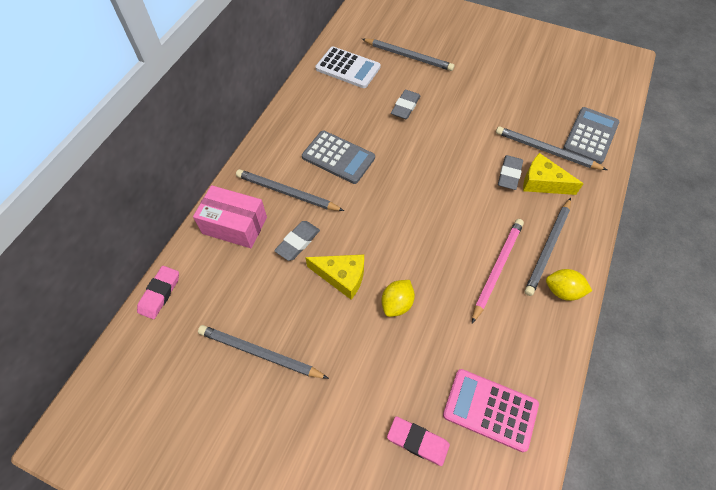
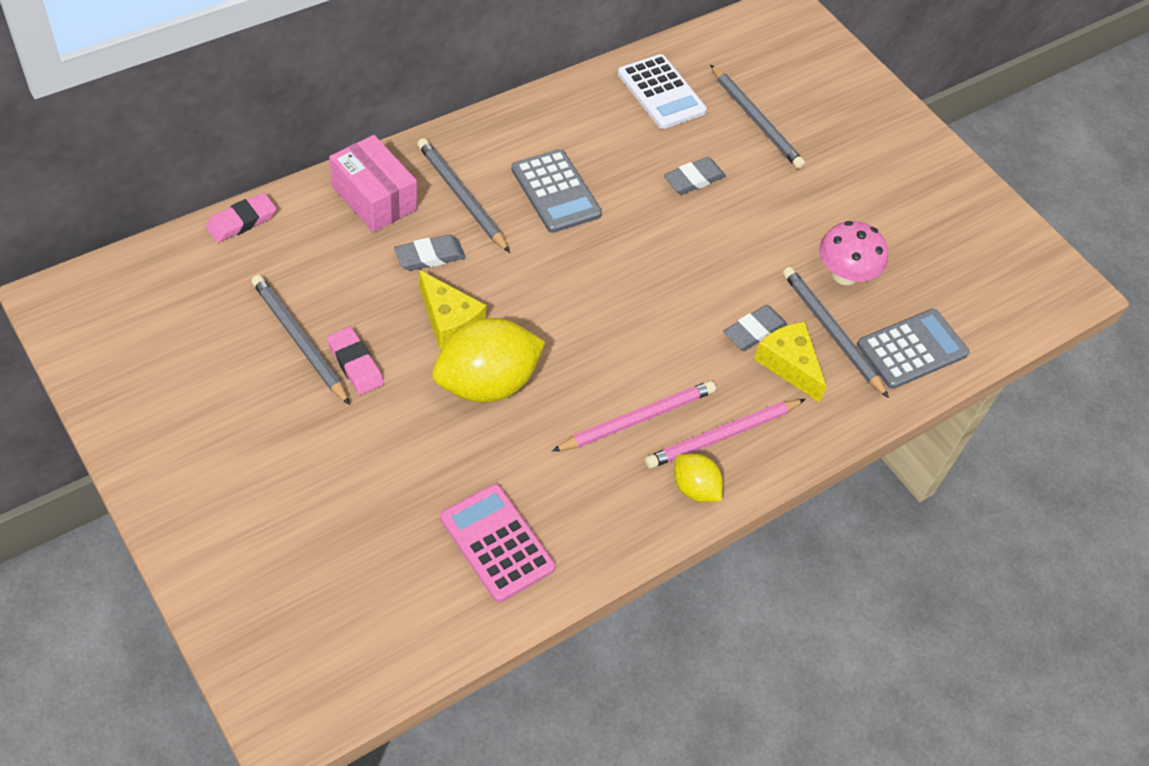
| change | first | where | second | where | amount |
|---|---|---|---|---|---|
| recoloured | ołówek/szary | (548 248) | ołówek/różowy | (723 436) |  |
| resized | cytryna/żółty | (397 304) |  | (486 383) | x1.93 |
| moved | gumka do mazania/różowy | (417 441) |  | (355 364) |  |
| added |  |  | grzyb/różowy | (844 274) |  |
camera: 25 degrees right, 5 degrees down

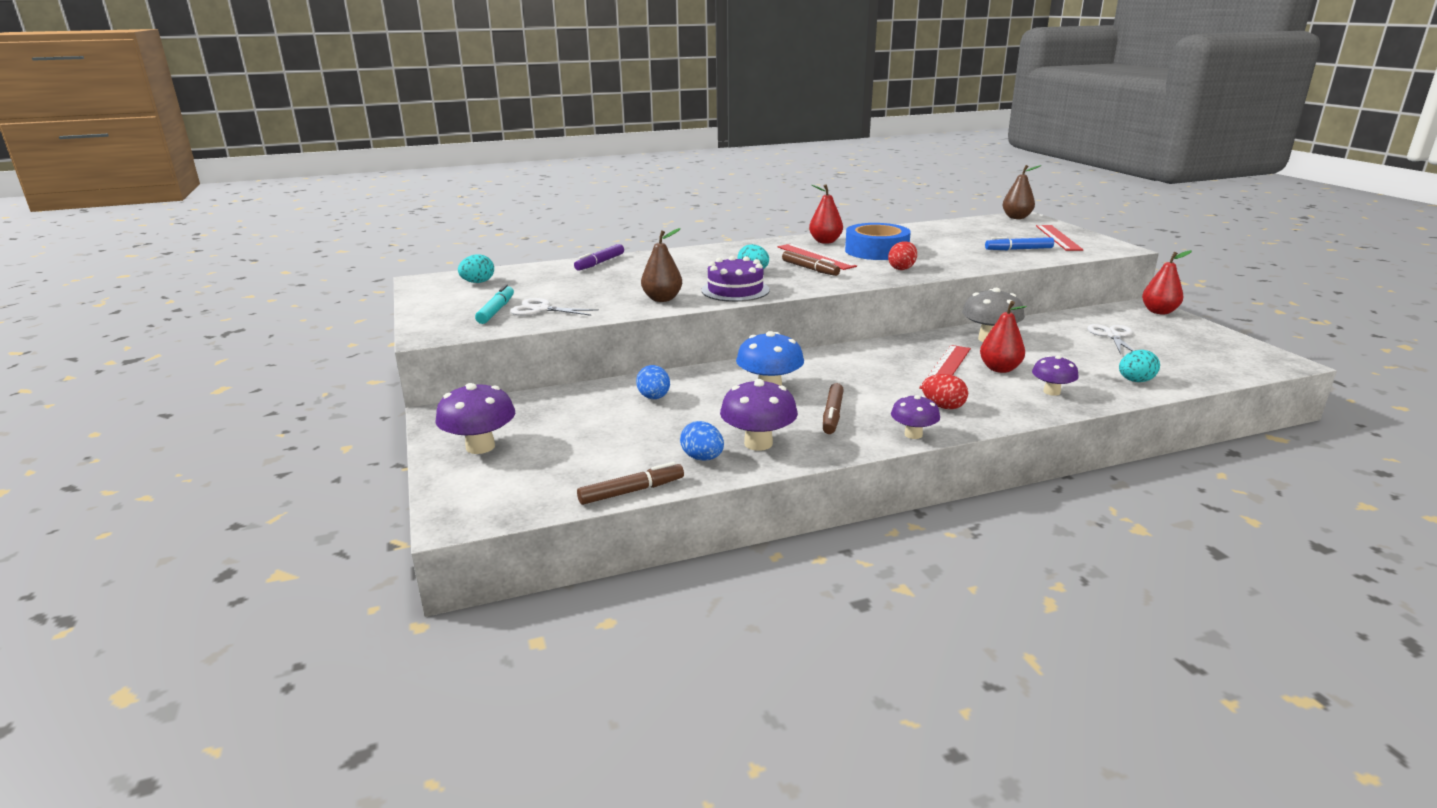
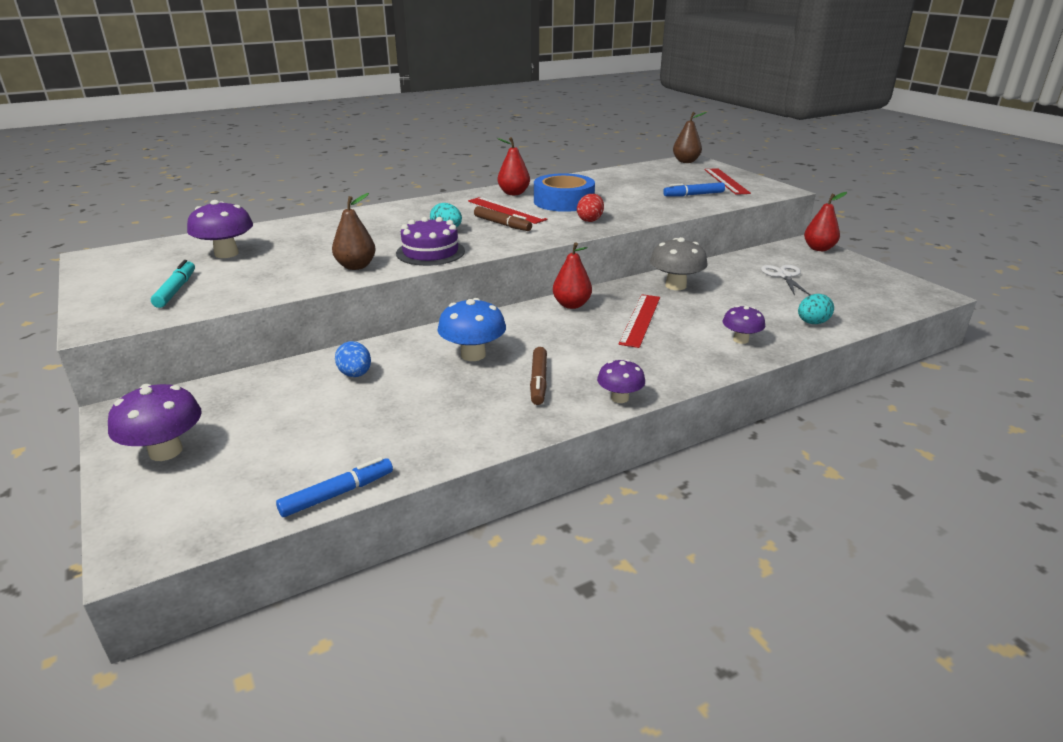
| change | first | where | second | where | amount |
|---|---|---|---|---|---|
| removed | flamaster/fioletowy | (600 263) |  |  |  |
| removed | jajko/turkusowy | (478 282) |  |  |  |
| removed | nożyczki/biały | (540 309) |  |  |  |
| moved | gruszka/czerwony | (1000 369) |  | (571 305) |  |
| removed | jajko/czerwony | (943 406) |  |  |  |
| moved | grzyb/fioletowy | (758 443) |  | (226 254) |  |
| removed | jajko/niebieski | (702 458) |  |  |  |
| recoloured | flamaster/brązowy | (631 491) | flamaster/niebieski | (337 494) |  |
camera: 10 degrees left, 5 degrees up

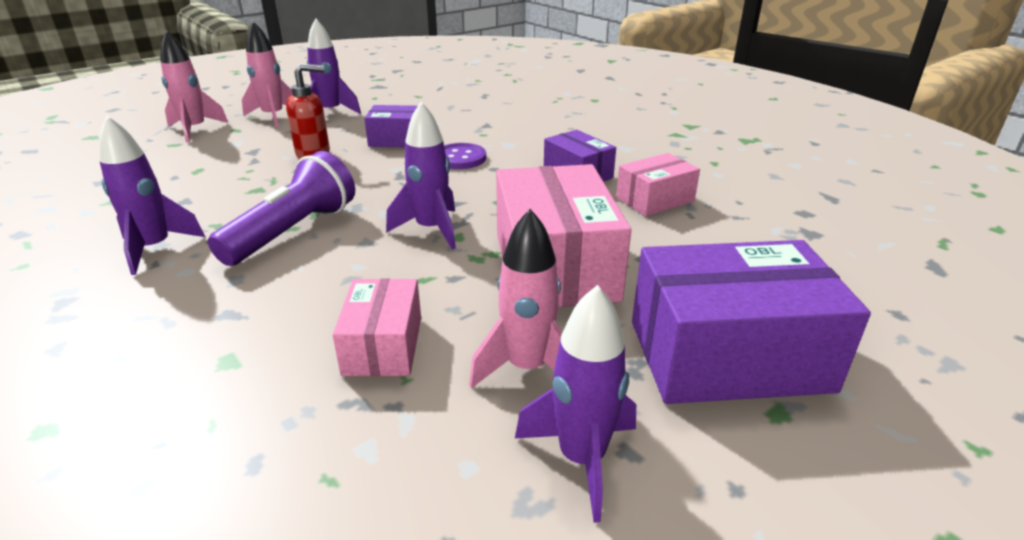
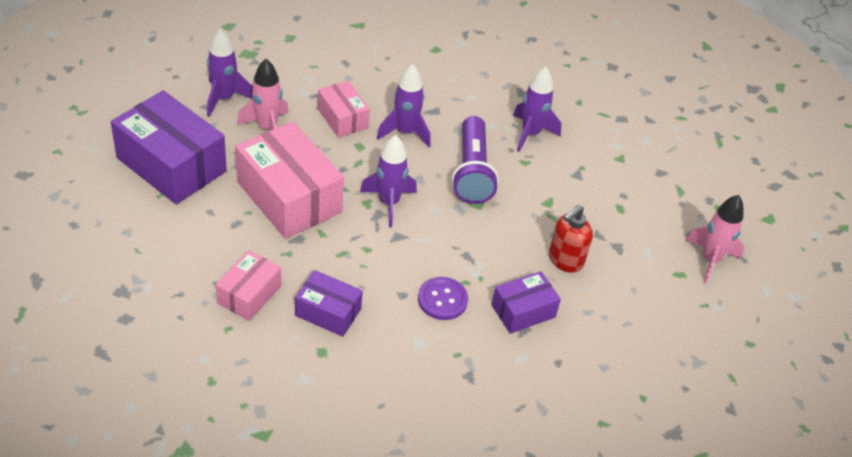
| change | first | where | second | where | amount |
|---|---|---|---|---|---|
| moved | rakieta/fioletowy | (331 112) |  | (405 132) |  |
| removed | rakieta/różowy | (273 117) |  |  |  |
| turned | pudełko/fioletowy | (728 355) |  | (171 164) | 75 degrees clockwise |
camera: 145 degrees right, 15 degrees up

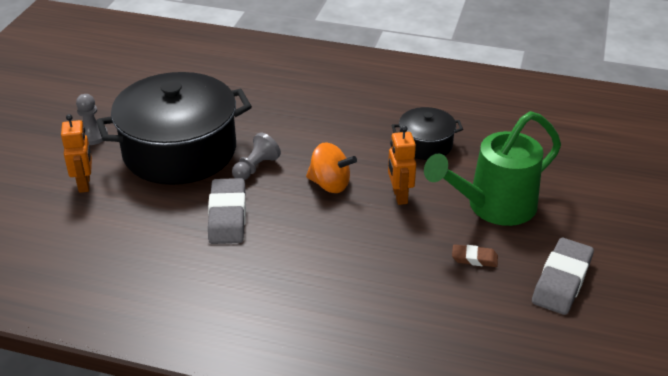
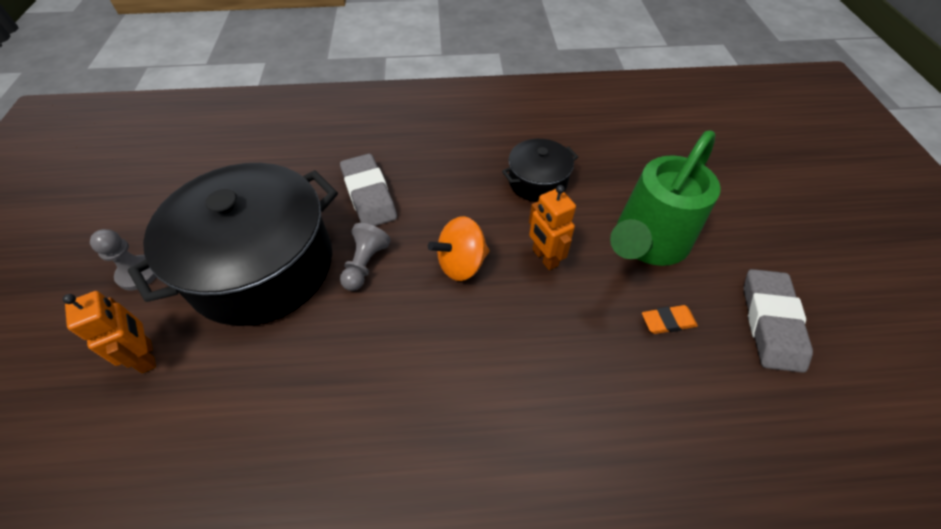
| change | first | where | second | where | amount |
|---|---|---|---|---|---|
| turned | bączek/pomarańczowy | (330 184) |  | (461 264) | 150 degrees clockwise |
| moved | gumka do mazania/szary | (227 216) |  | (369 195) |  |
| recoloured | gumka do mazania/brązowy | (474 258) | gumka do mazania/pomarańczowy | (667 321) |  |
camera: 20 degrees left, 15 degrees up

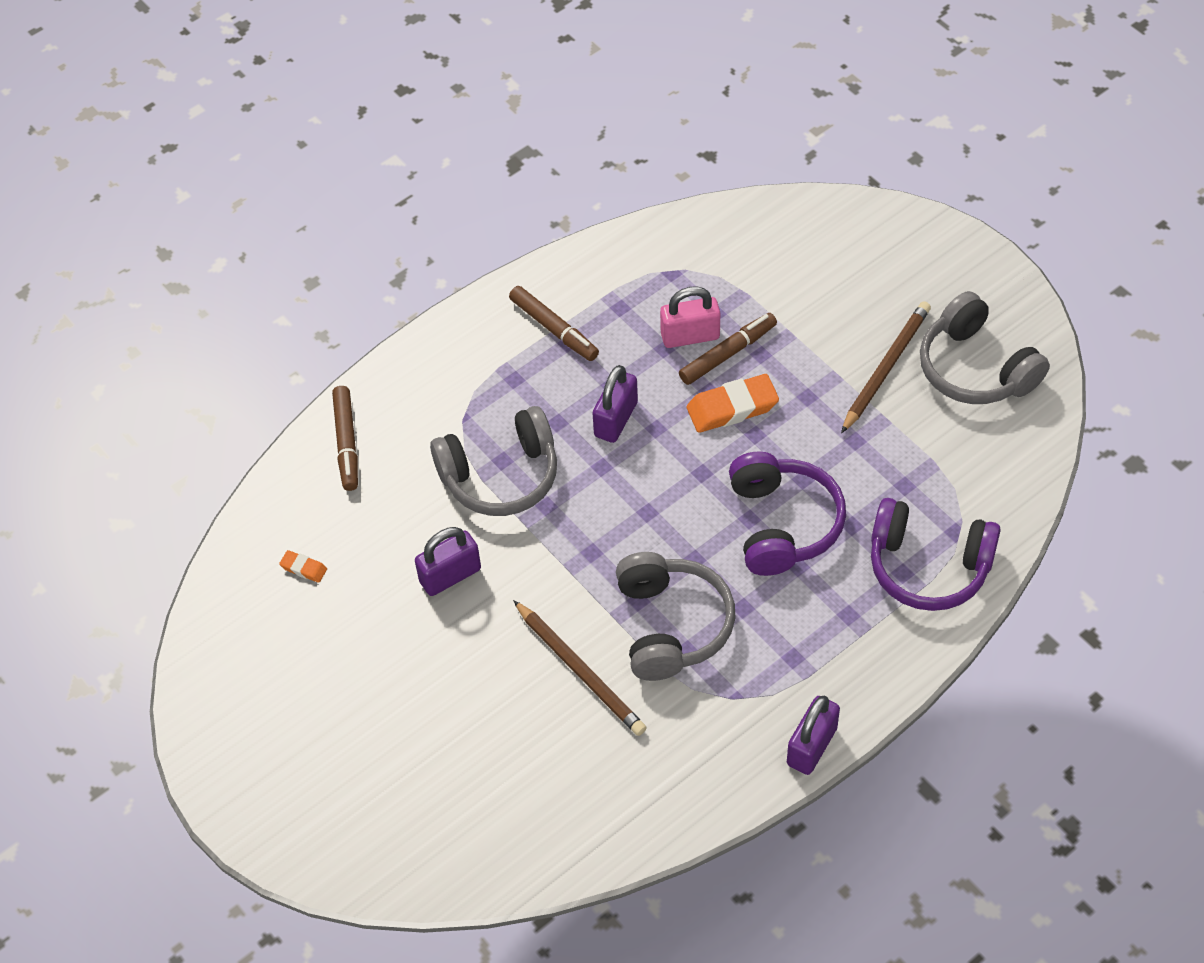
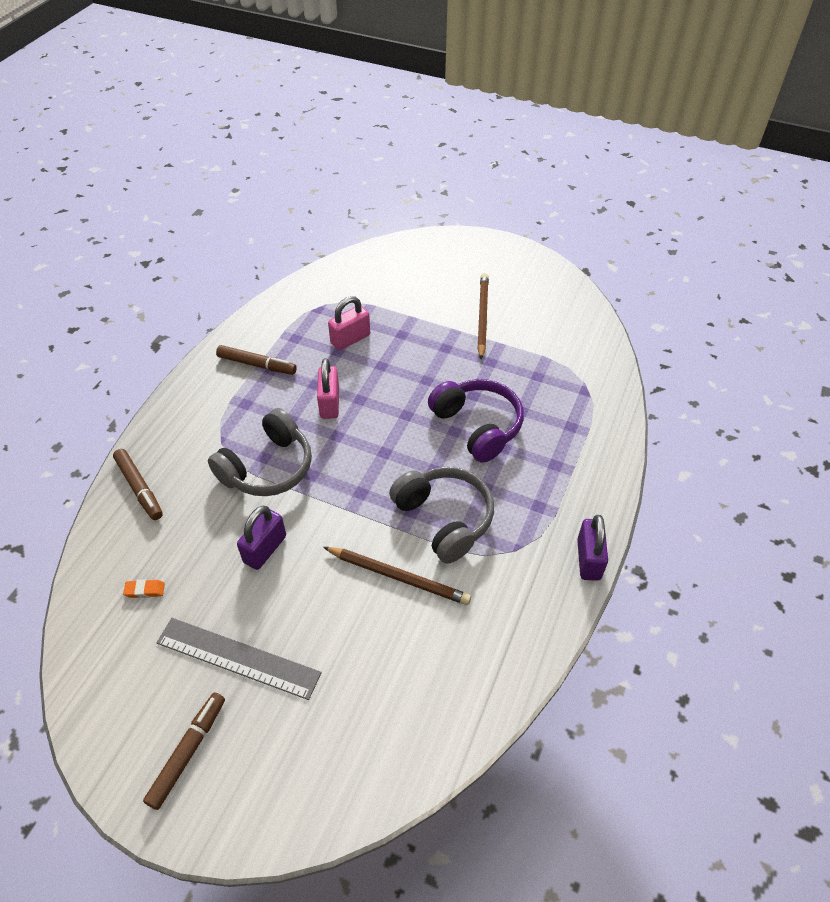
| change | first | where | second | where | amount |
|---|---|---|---|---|---|
| removed | słuchawki/szary | (976 368) |  |  |  |
| moved | flamaster/brązowy | (728 354) |  | (188 752) |  |
| recoloured | kłódka/fioletowy | (616 419) | kłódka/różowy | (329 403) |  |
| removed | gumka do mazania/pomarańczowy | (732 408) |  |  |  |
| removed | słuchawki/fioletowy | (928 566) |  |  |  |
| added |  |  | linijka/szary | (238 658) |  |
camera: 30 degrees left, 5 degrees down

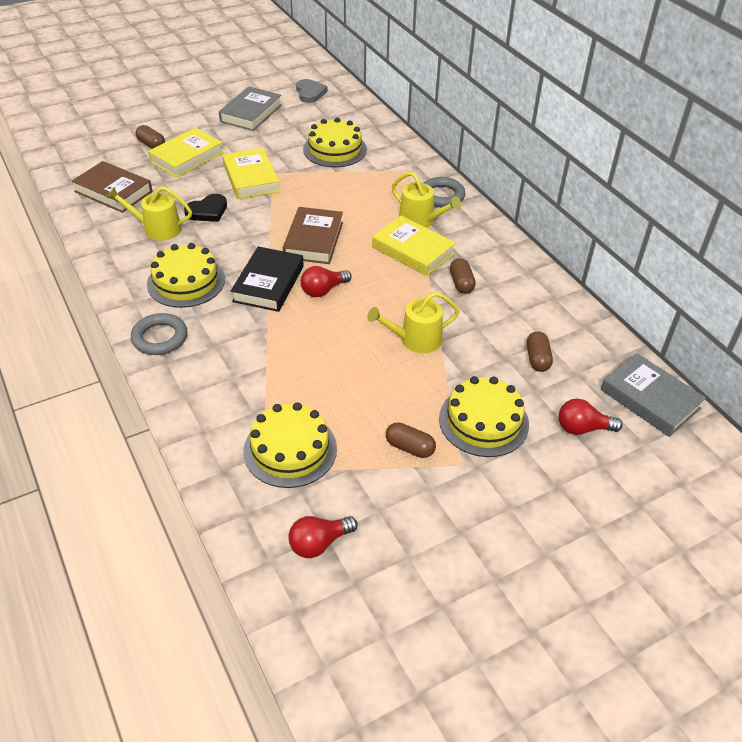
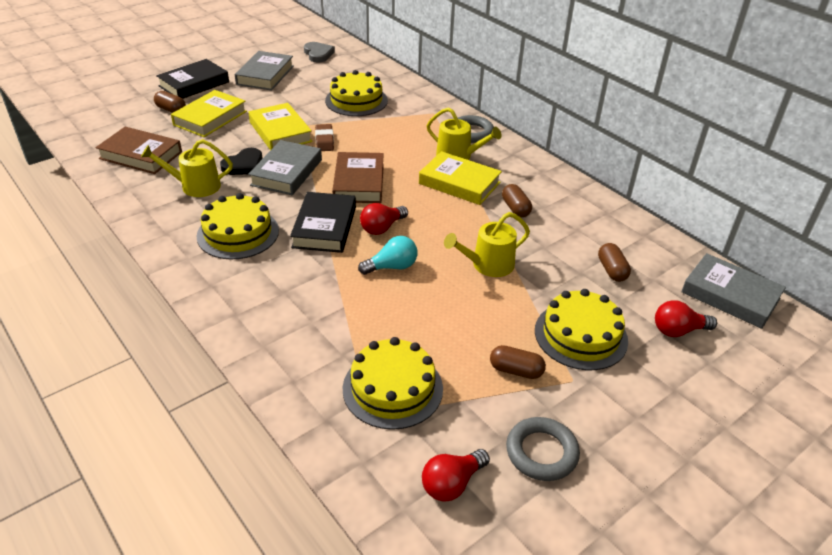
| change | first | where | second | where | amount |
|---|---|---|---|---|---|
| moved | pierścień/szary | (160 338) |  | (541 452) |  |
| added |  |  | książka/czarny | (194 84) |  |
| added |  |  | gumka do mazania/brązowy | (324 141) |  |
| added |  |  | książka/szary | (286 172) |  |
| added |  |  | żarówka/turkusowy | (392 267) |  |
camera: 10 degrees left, 5 degrees down

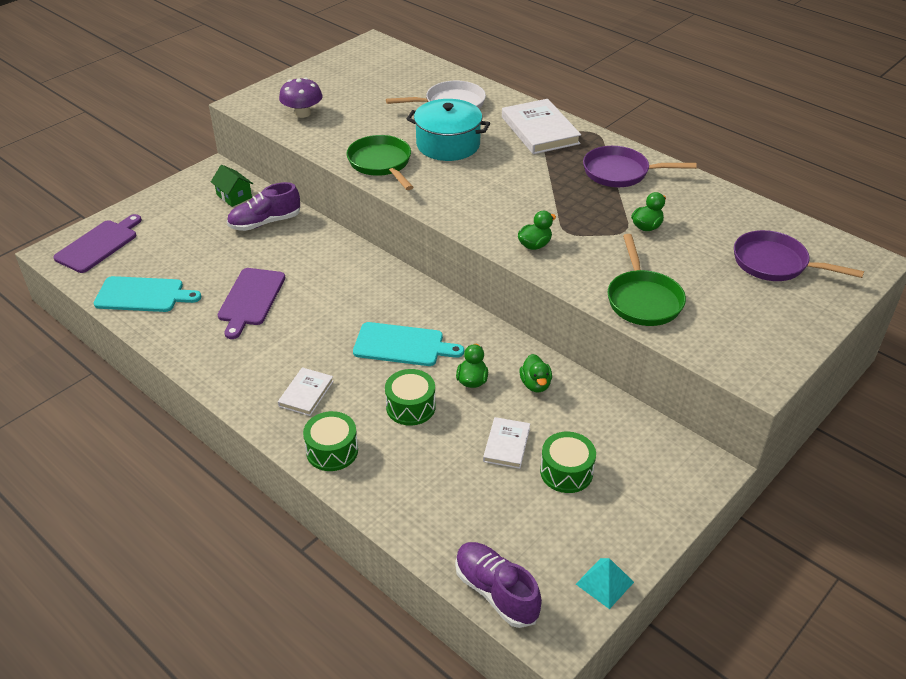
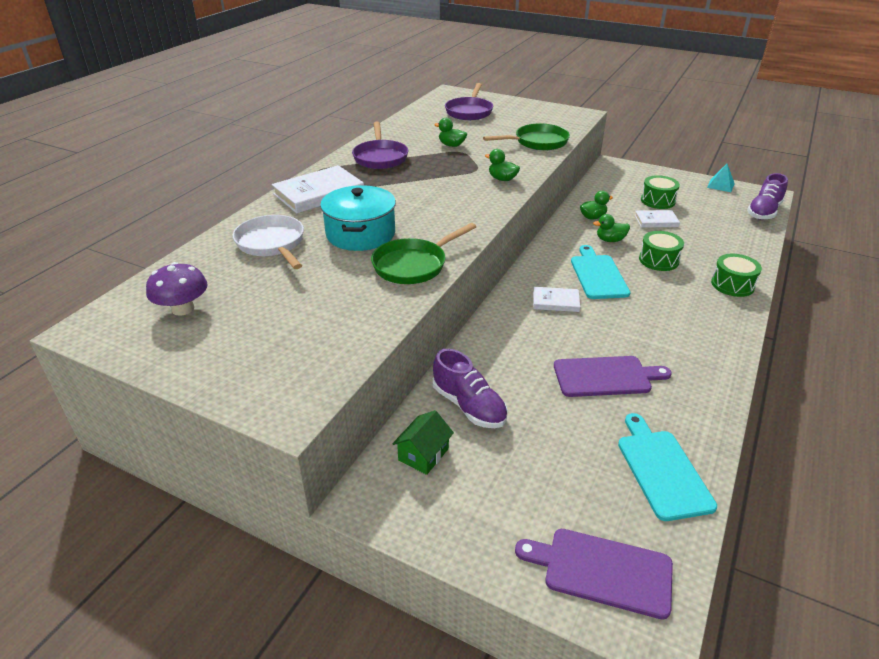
| change | first | where | second | where | amount |
|---|---|---|---|---|---|
| moved | grzyb/fioletowy | (302 113) |  | (183 309) |  |
| moved | książka/biały | (306 393) |  | (555 301) |  |
camera: 105 degrees left, 5 degrees down

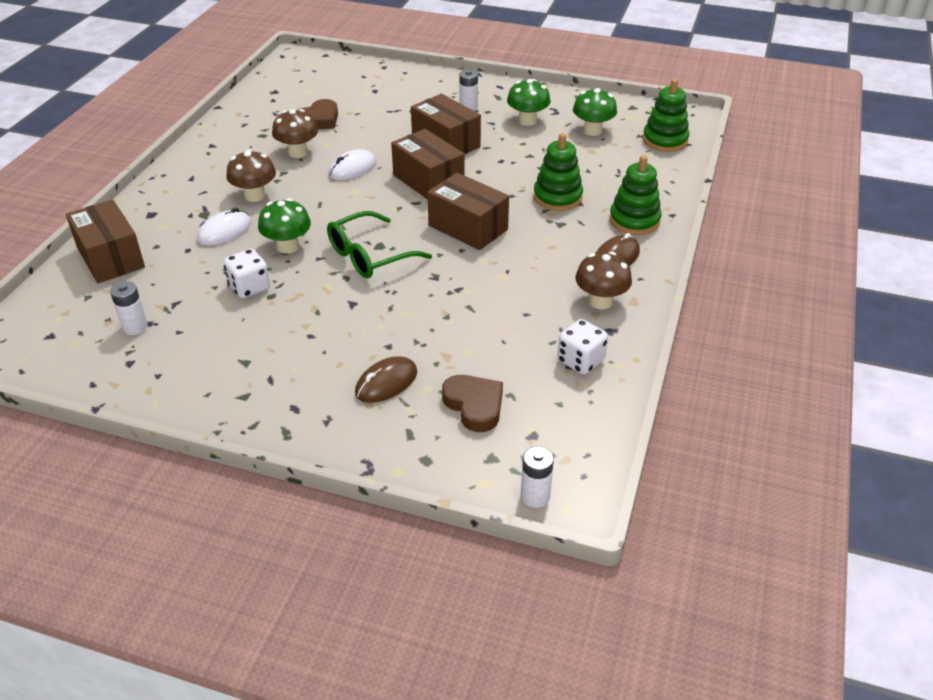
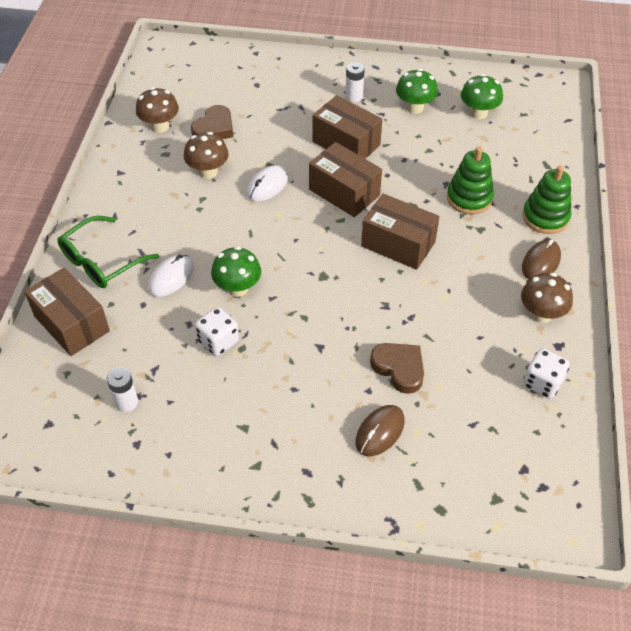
| change | first | where | second | where | amount |
|---|---|---|---|---|---|
| removed | zabawka nakładanka/zielony | (665 140) |  |  |  |
| moved | grzyb/brązowy | (255 196) |  | (160 126) |  |
| moved | okulary/zielony | (370 255) |  | (102 261) |  |
| moved | serce/brązowy | (474 405) |  | (399 368) |  |
| removed | bateria/biały | (535 496) |  |  |  |
camera: 10 degrees left, 10 degrees up

